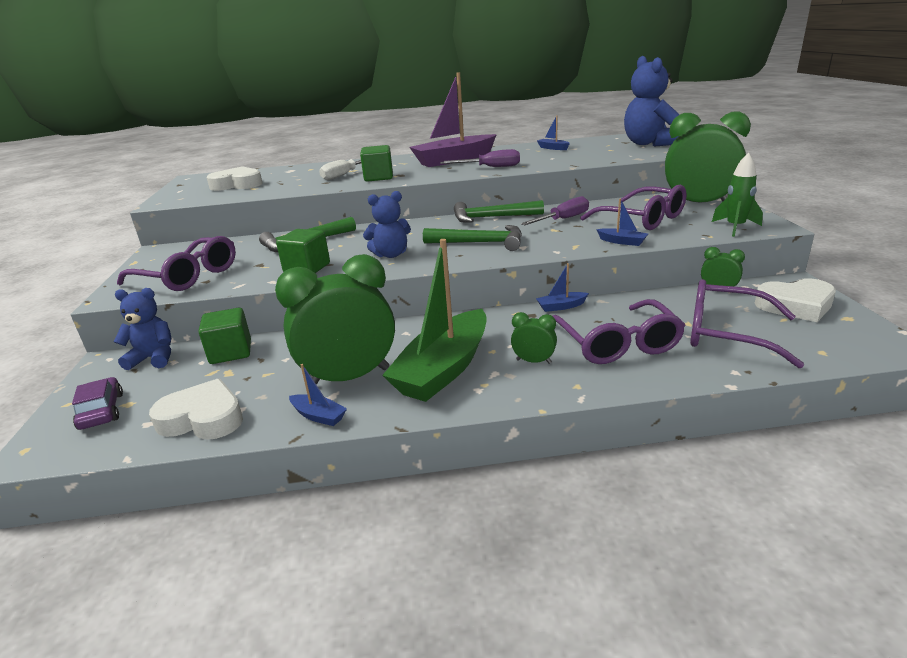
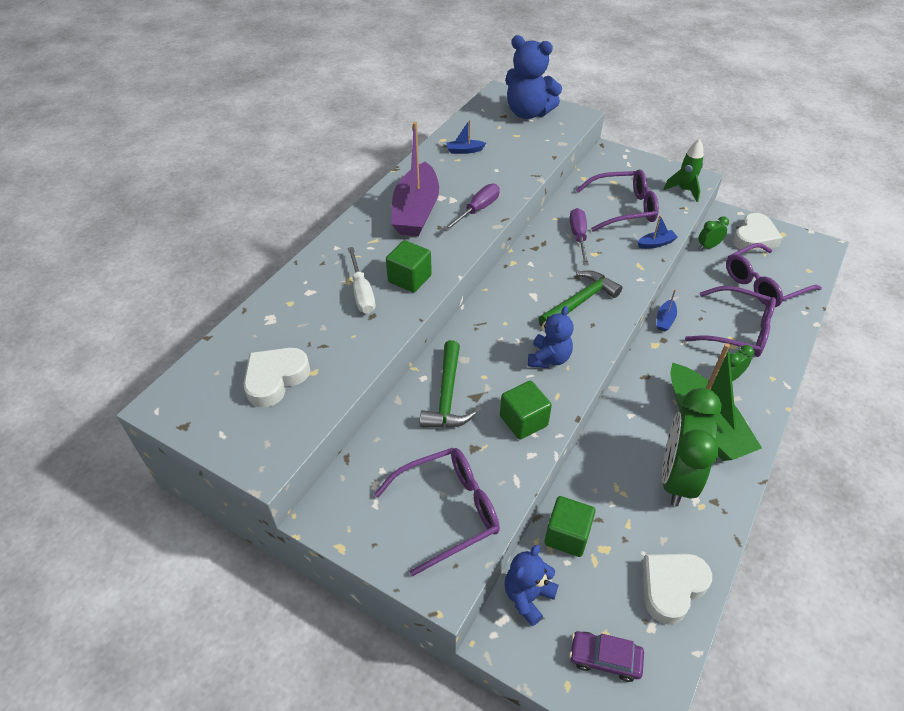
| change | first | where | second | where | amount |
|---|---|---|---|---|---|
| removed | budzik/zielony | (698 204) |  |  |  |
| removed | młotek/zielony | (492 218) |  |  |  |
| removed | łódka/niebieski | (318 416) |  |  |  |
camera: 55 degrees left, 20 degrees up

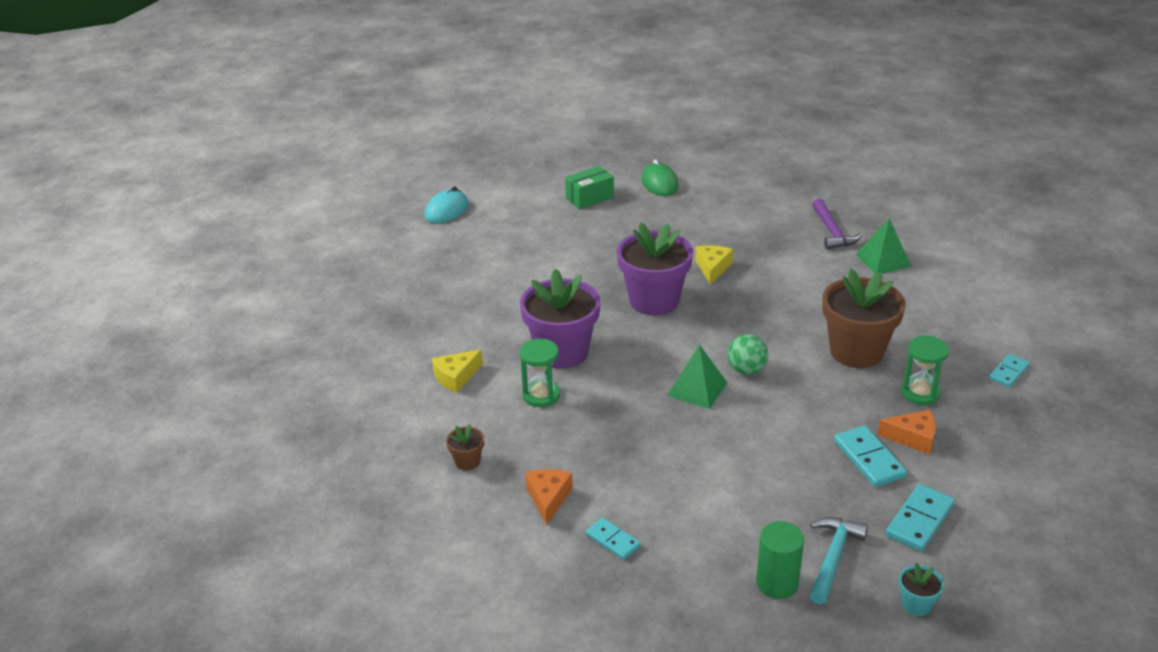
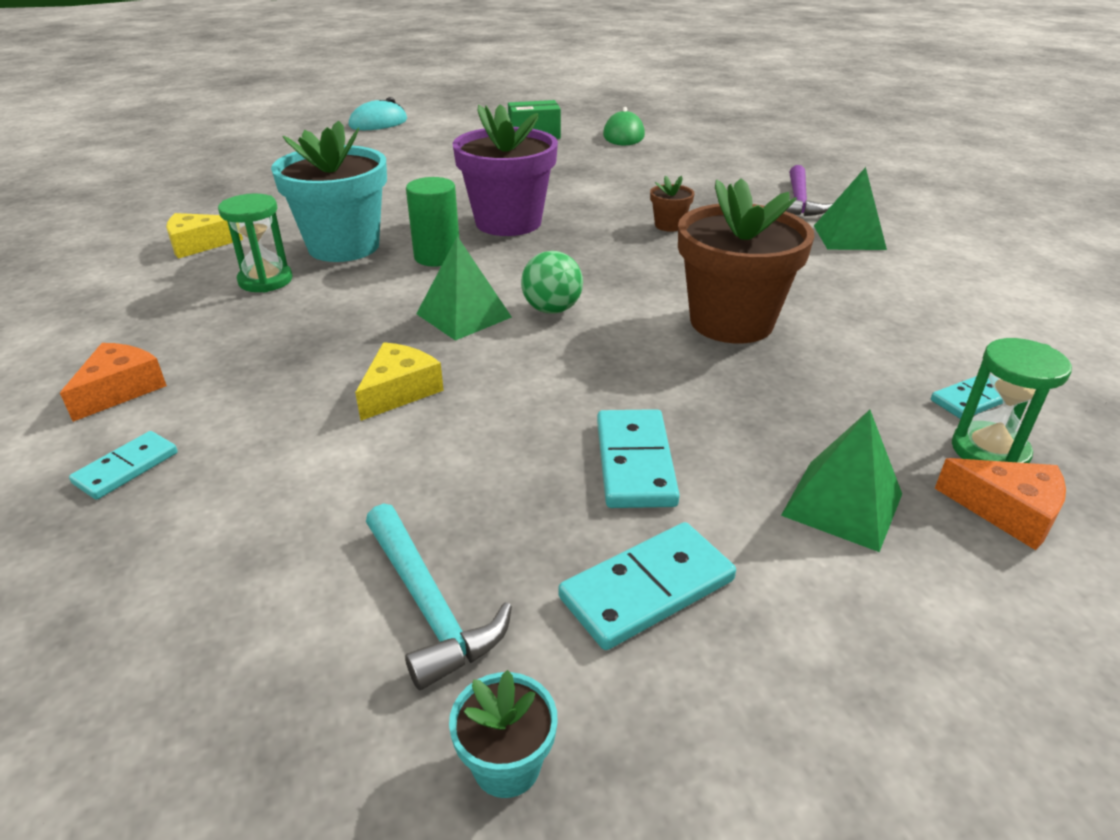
| change | first | where | second | where | amount |
|---|---|---|---|---|---|
| moved | ser/żółty | (712 268) |  | (399 391) |  |
| recoloured | doniczka/fioletowy | (562 352) | doniczka/turkusowy | (344 246) |  |
| moved | klepsydra/zielony | (920 393) |  | (989 451) |  |
| moved | ser/pomarańczowy | (913 438) |  | (1007 511) |  |
| moved | doniczka/brązowy | (467 461) |  | (669 225) |  |
| turned | młotek/turkusowy | (833 557) |  | (429 606) | 105 degrees clockwise |
| turned | kostka domina/turkusowy | (612 540) |  | (126 468) | 60 degrees clockwise |
| moved | walec/zielony | (777 583) |  | (437 257) |  |
| added |  |  | piramida/zielony | (842 504) |  |
camera: 20 degrees right, 0 degrees up

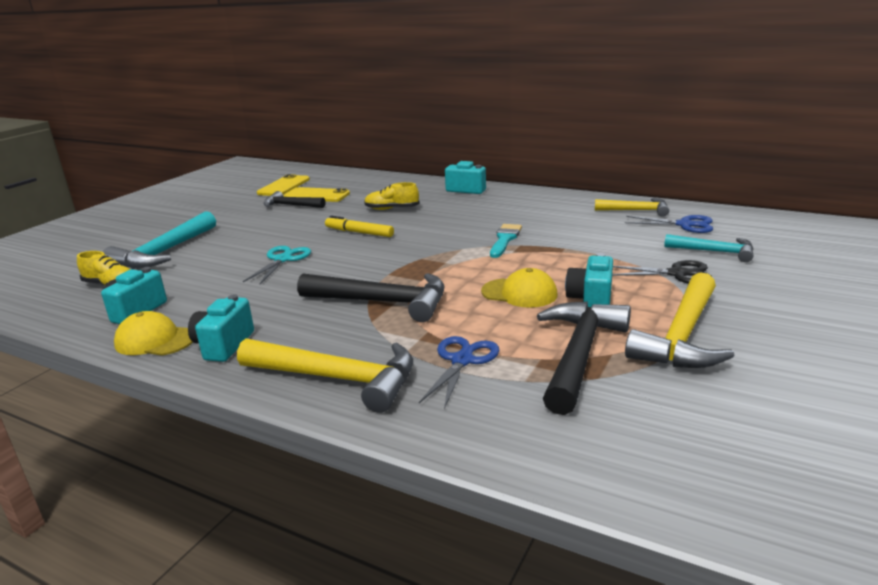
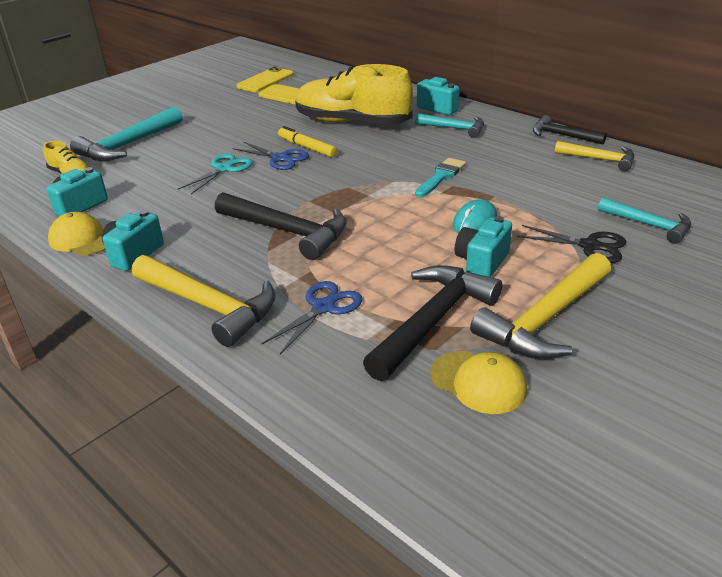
| change | first | where | second | where | amount |
|---|---|---|---|---|---|
| resized | but/żółty | (392 209) |  | (352 123) | x2.18 |
| moved | młotek/czarny | (291 205) |  | (562 135) |  |
| moved | nożyczki/niebieski | (684 225) |  | (280 158) |  |
| moved | czapka/żółty | (519 293) |  | (478 382) |  |
| added |  |  | młotek/turkusowy | (454 128) |  |
| added |  |  | myszka/turkusowy | (475 221) |  |
camera: 15 degrees right, 10 degrees up

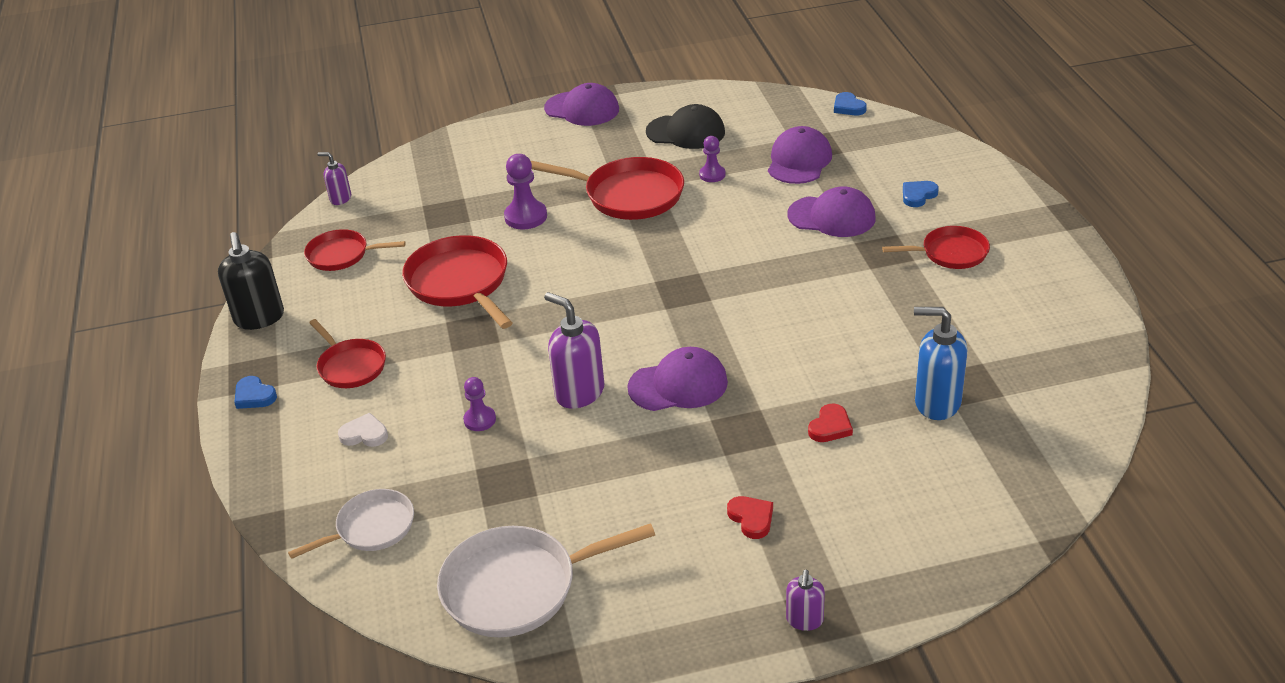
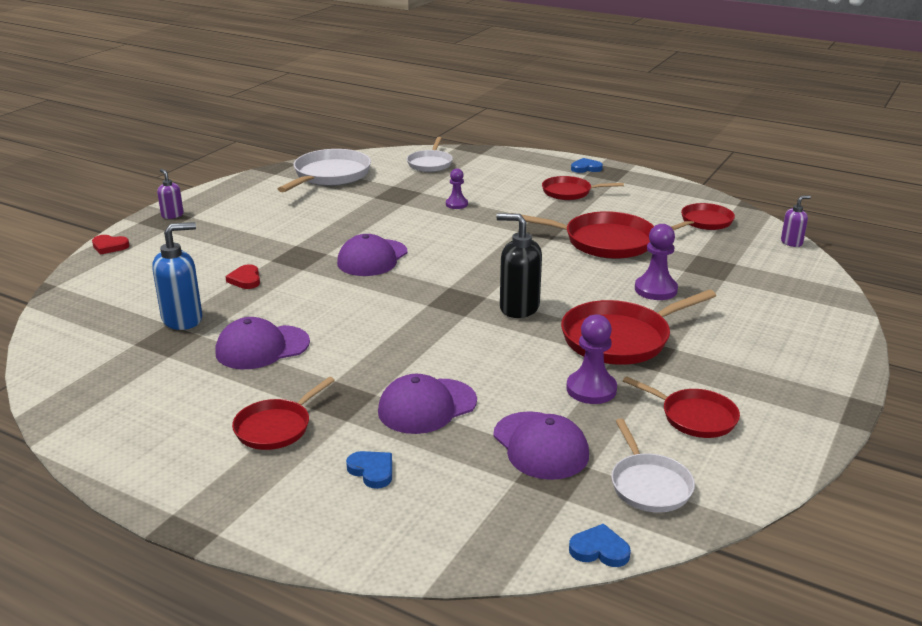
| change | first | where | second | where | amount |
|---|---|---|---|---|---|
| moved | czapka/fioletowy | (582 109) |  | (262 347) |  |
| replaced | czapka/czarny | (686 132) | patelnia/czerwony | (694 417) |  |
| resized | pionek/fioletowy | (712 175) |  | (591 389) | x1.59 |
| turned | serce/niebieski | (918 195) |  | (372 471) | 45 degrees counterclockwise |
| moved | dozownik mydła/czarny | (259 318) |  | (519 308) |  |
| removed | dozownik mydła/fioletowy | (579 392) |  |  |  |
| removed | serce/biały | (364 434) |  |  |  |
| moved | serce/czerwony | (751 518) |  | (109 246) |  |
| added |  |  | patelnia/biały | (649 485) |  |
camera: 130 degrees right, 10 degrees down

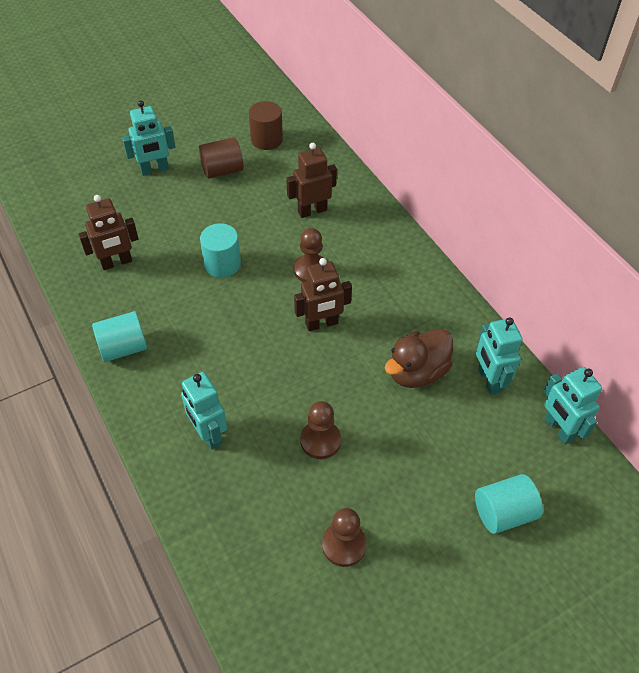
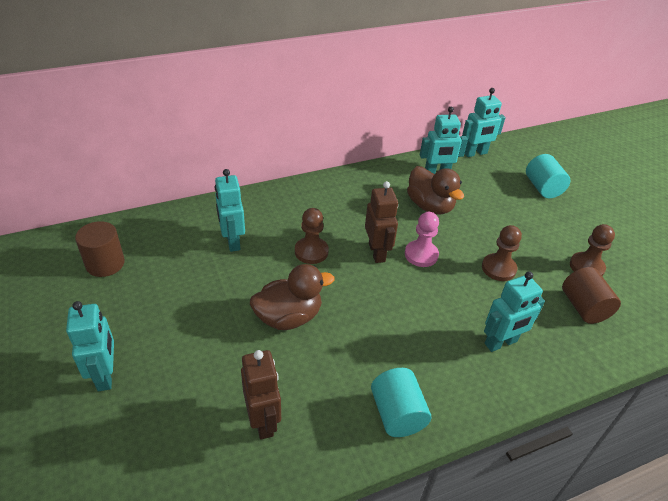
| change | first | where | second | where | amount |
|---|---|---|---|---|---|
| moved | walec/brązowy | (222 170) |  | (583 307) |  |
| recoloured | robot/brązowy | (312 211) | robot/turkusowy | (232 241) |  |
| replaced | walec/turkusowy | (222 264) | kaczka/brązowy | (289 317) |  |
| added |  |  | pionek/różowy | (421 255) |  |
camera: 85 degrees left, 10 degrees down

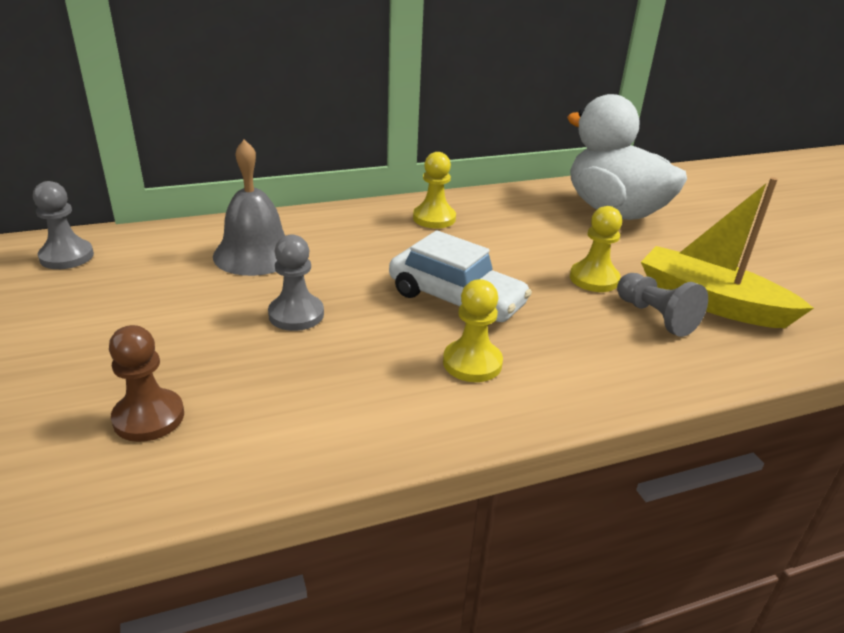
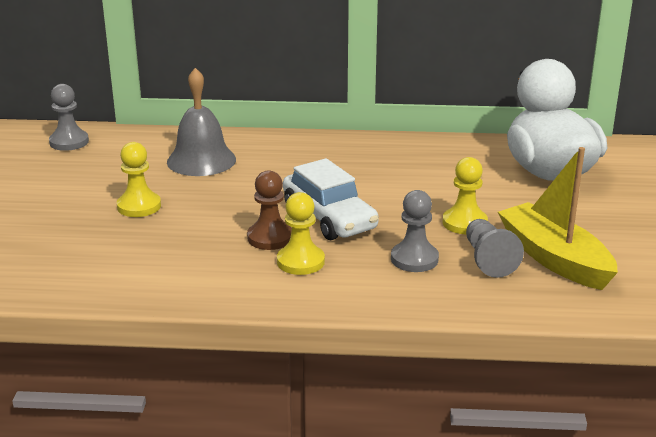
| change | first | where | second | where | amount |
|---|---|---|---|---|---|
| moved | pionek/żółty | (434 218) |  | (139 206) |  |
| moved | pionek/szary | (296 314) |  | (414 259) |  |
| moved | pionek/brązowy | (149 417) |  | (270 238) |  |
camera: 25 degrees right, 5 degrees down

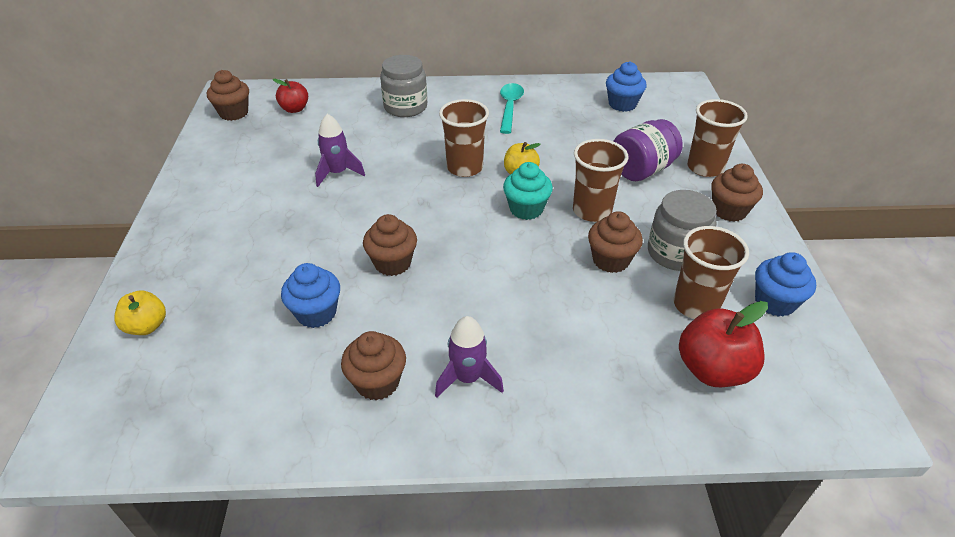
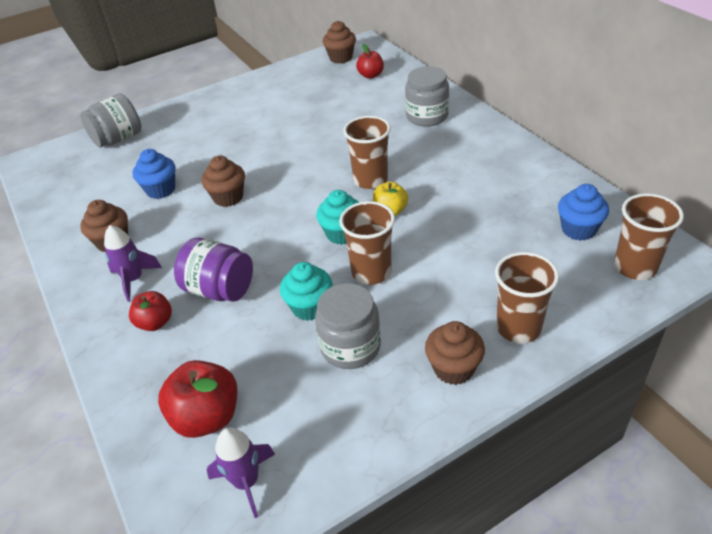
| change | first | where | second | where | amount |
|---|---|---|---|---|---|
| removed | łyżka/turkusowy | (510 107) |  |  |  |
| moved | rakieta/fioletowy | (338 173) |  | (246 482) |  |
| moved | słoik/fioletowy | (642 170) |  | (220 289) |  |
| recoloured | muffinka/brązowy | (610 260) | muffinka/turkusowy | (309 307) |  |
| moved | szklanka/brązowy | (695 305) |  | (635 267) |  |
| removed | muffinka/niebieski | (774 302) |  |  |  |
| replaced | jabłko/żółty | (147 326) | słoik/szary | (118 139) |  |
| added |  |  | jabłko/czerwony | (155 323) |  |
camera: 65 degrees right, 0 degrees up

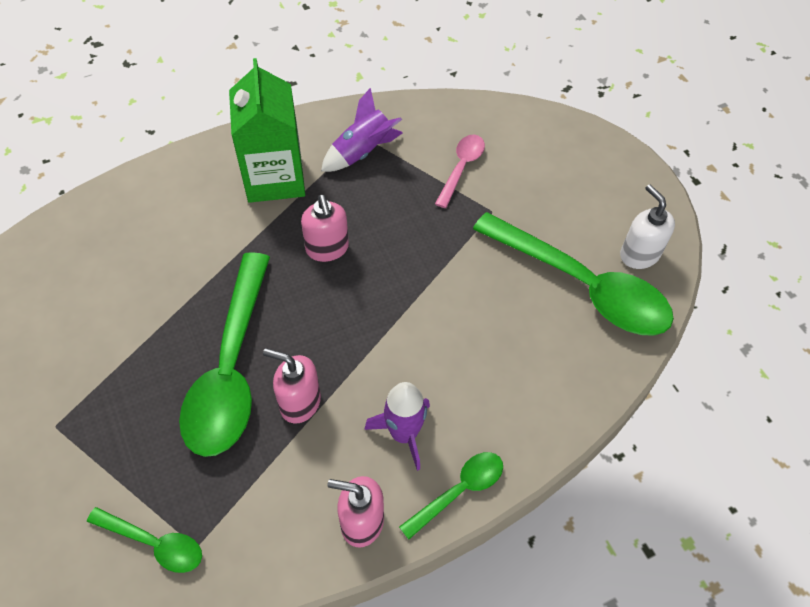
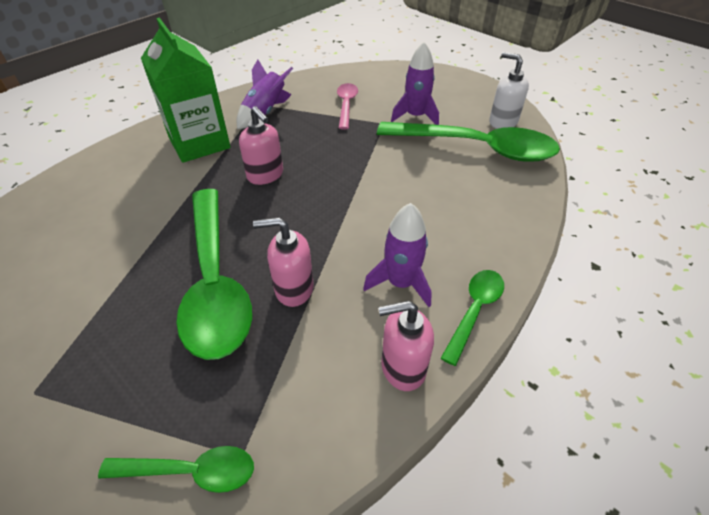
| change | first | where | second | where | amount |
|---|---|---|---|---|---|
| added |  |  | rakieta/fioletowy | (415 116) |  |
camera: 20 degrees left, 10 degrees down

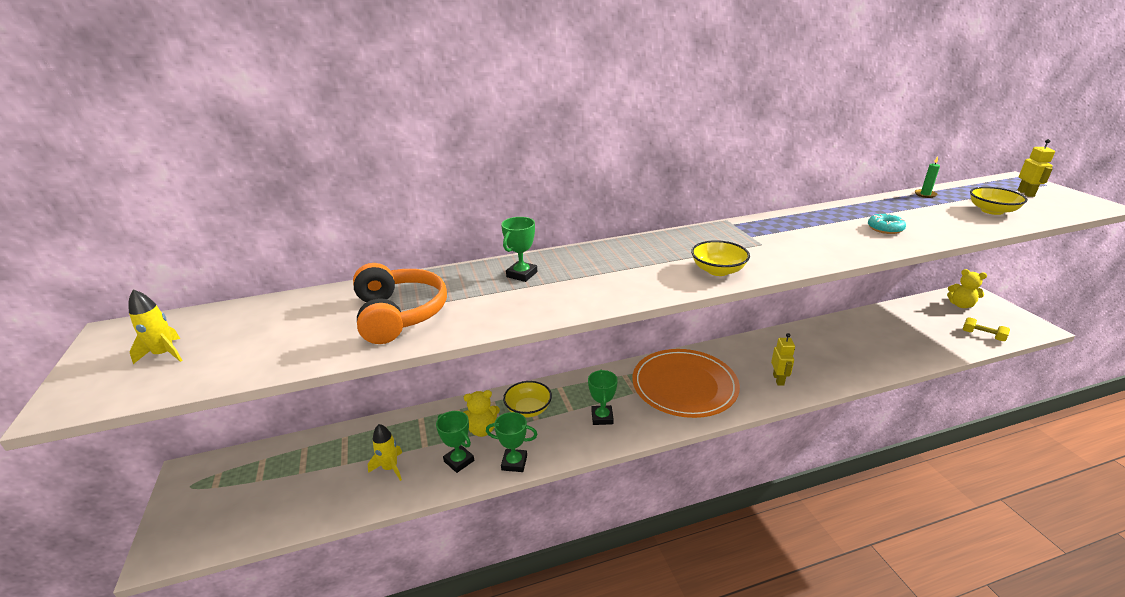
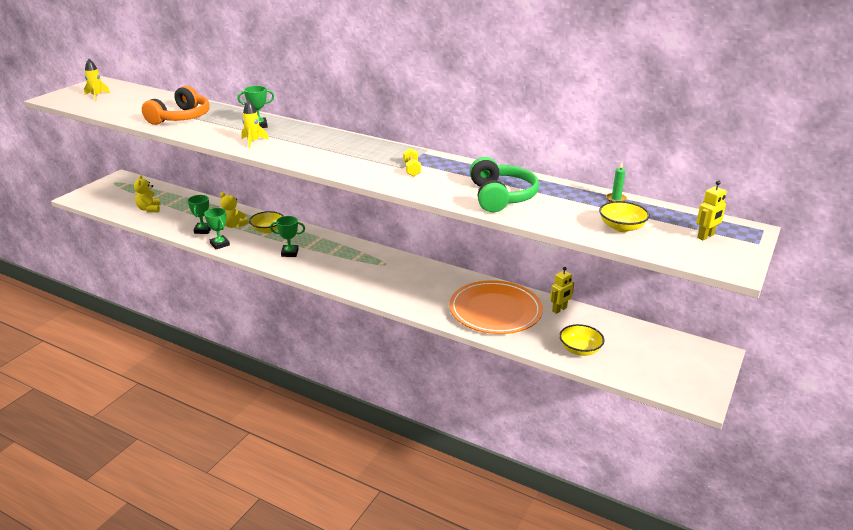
| change | first | where | second | where | amount |
|---|---|---|---|---|---|
| replaced | donut/turkusowy | (885 229) | słuchawki/zielony | (501 196) |  |
| moved | miska/żółty | (718 270) |  | (580 350) |  |
| moved | miś/żółty | (961 305) |  | (149 209) |  |
| moved | hantel/żółty | (982 335) |  | (411 169) |  |
| moved | robot/żółty | (778 379) |  | (559 309) |  |
| moved | talerz/pomarańczowy | (684 385) |  | (495 310) |  |
| turned | puchar/zielony | (602 417) |  | (290 253) | 45 degrees clockwise |
| moved | rakieta/żółty | (390 468) |  | (253 142) |  |
camera: 45 degrees right, 0 degrees up

